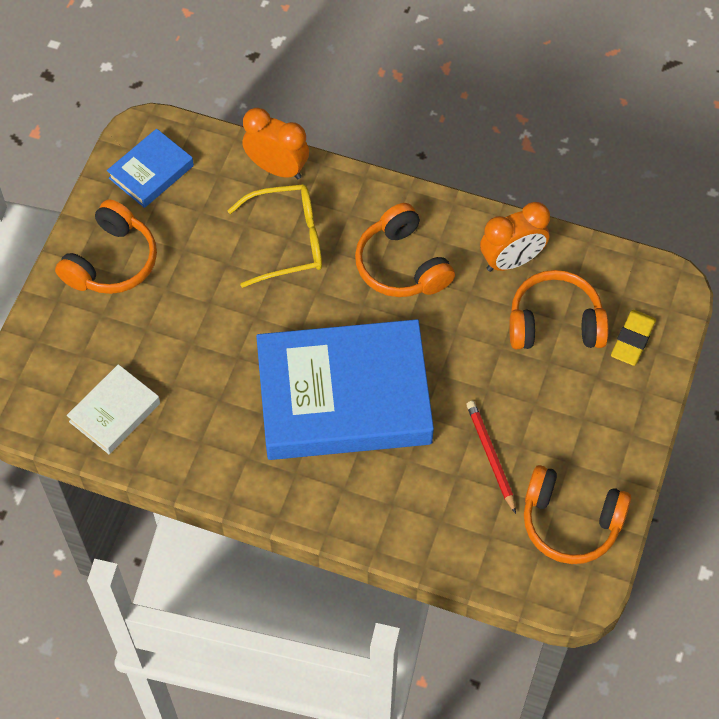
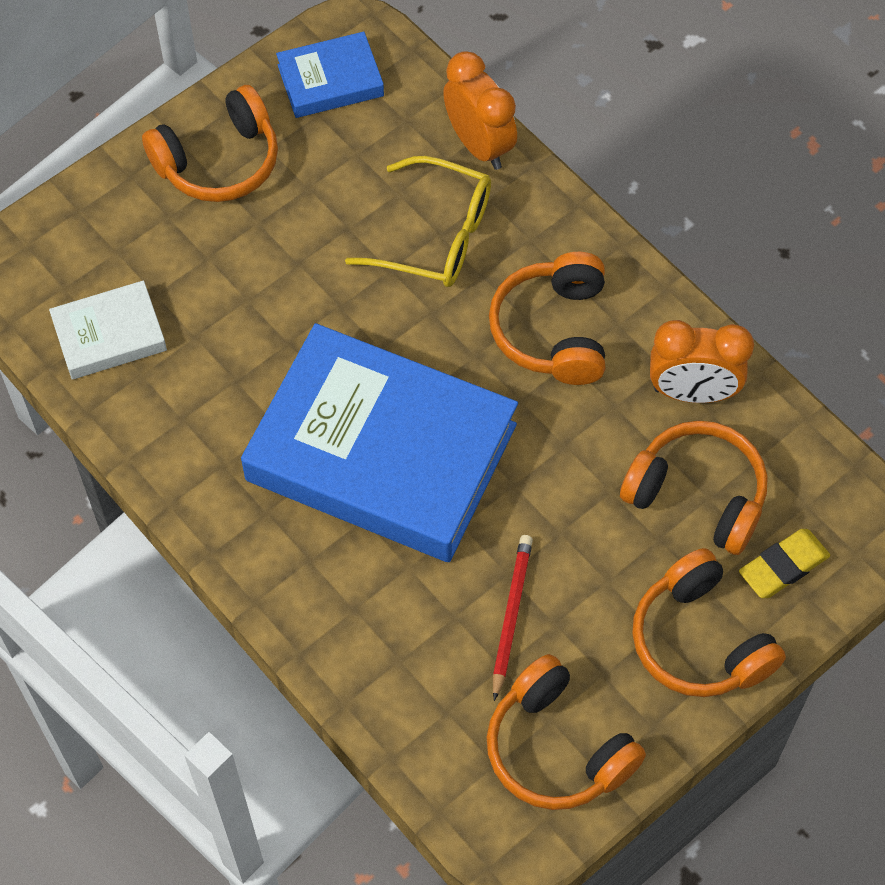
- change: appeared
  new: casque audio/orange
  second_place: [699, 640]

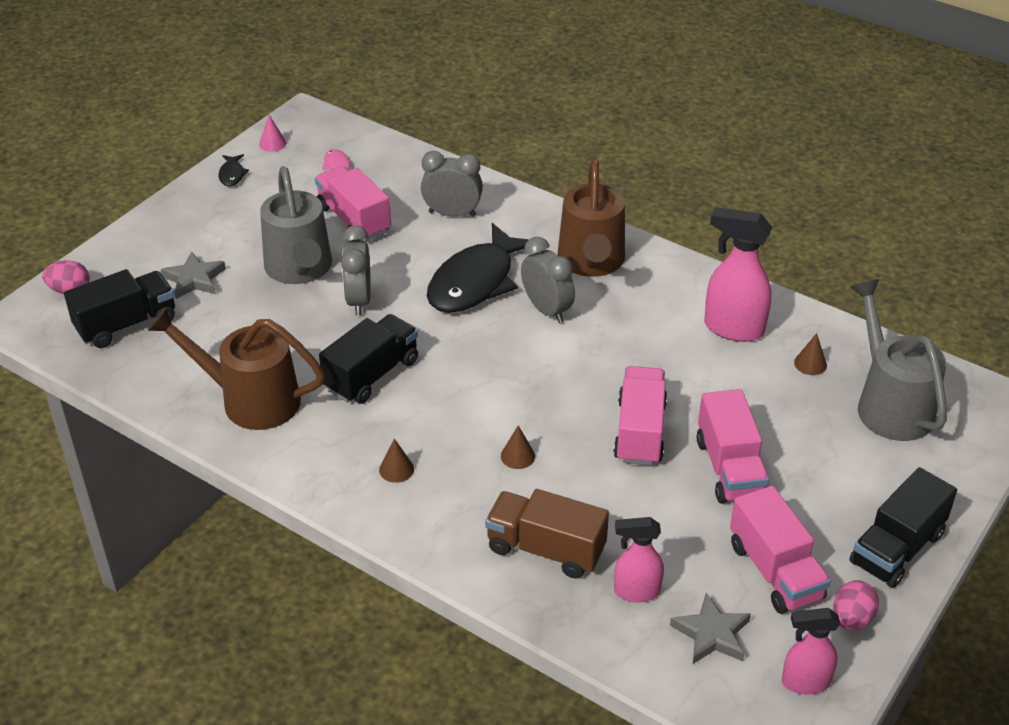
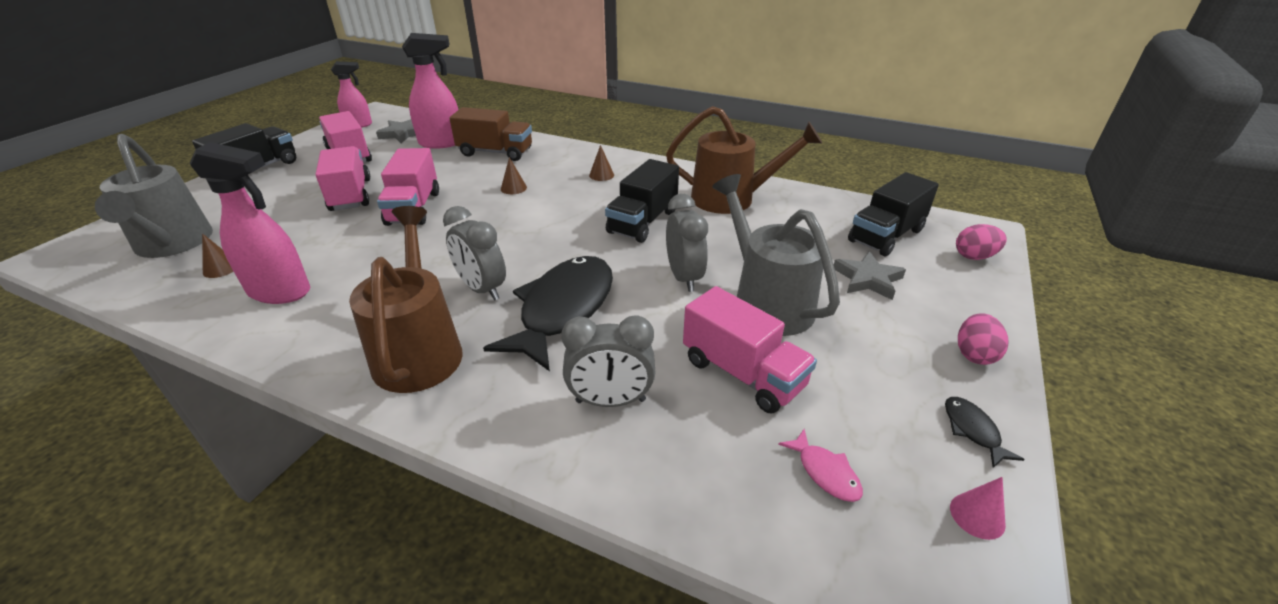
- change: size
  old: vaporisateur/rose
  first_place: [636, 591]
  second_place: [442, 143]
  factor: 1.58
- change: relocated
  old: œuf/rose
  first_place: [851, 619]
  second_place: [974, 354]

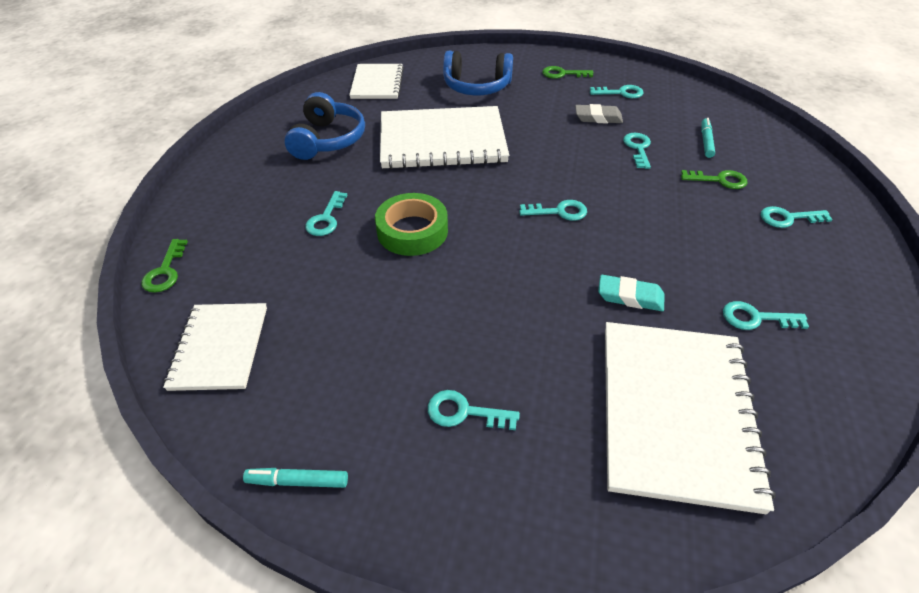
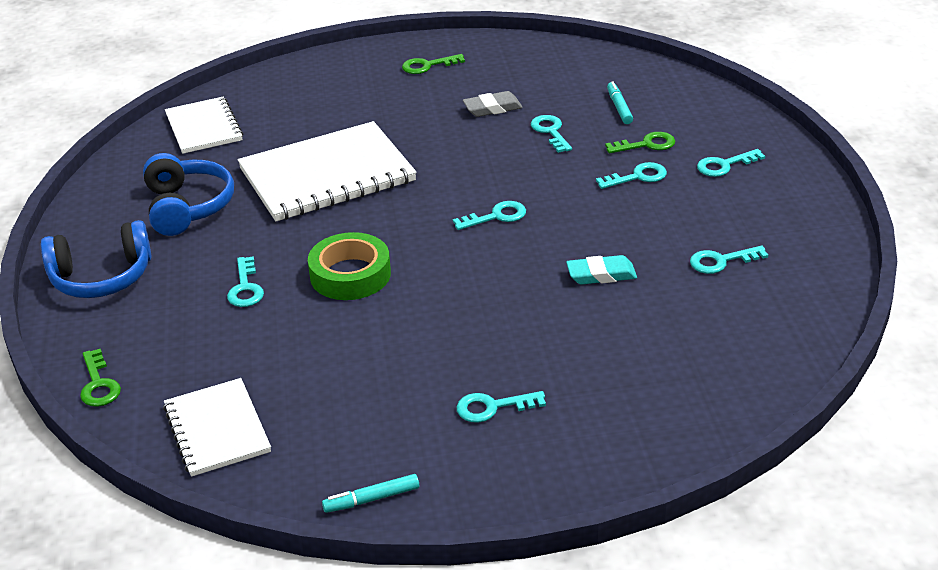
- change: relocated
  old: casque audio/bleu
  first_place: [476, 87]
  second_place: [102, 277]
- change: relocated
  old: clé/turquoise
  first_place: [621, 93]
  second_place: [637, 177]
- change: missing
  old: carnet/blanc
  first_place: [676, 412]

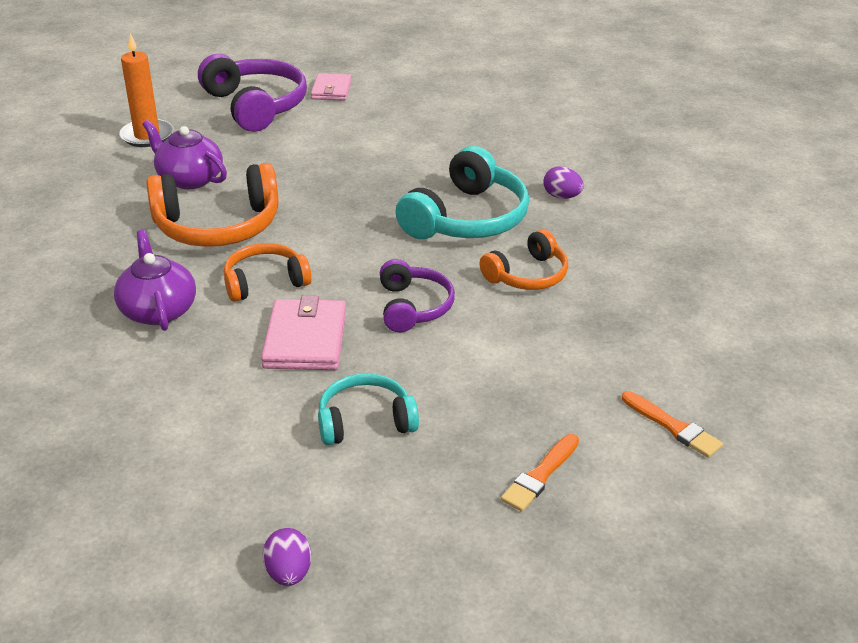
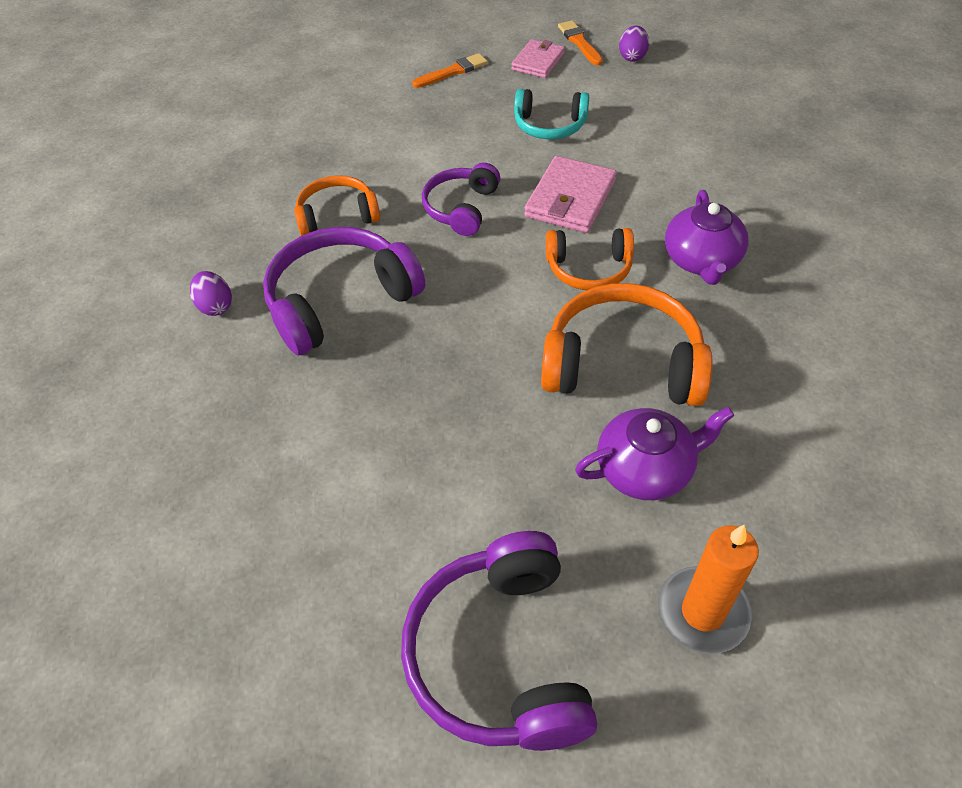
- change: spun
  old: théière/violet
  first_place: [189, 179]
  second_place: [645, 469]
  degrees: -75
- change: relocated
  old: portefeuille/rose
  first_place: [331, 90]
  second_place: [538, 61]
- change: colour
  old: casque audio/turquoise
  new: casque audio/violet
  first_place: [467, 218]
  second_place: [340, 301]
- change: relocated
  old: pinceau/orange
  first_place: [673, 427]
  second_place: [579, 42]

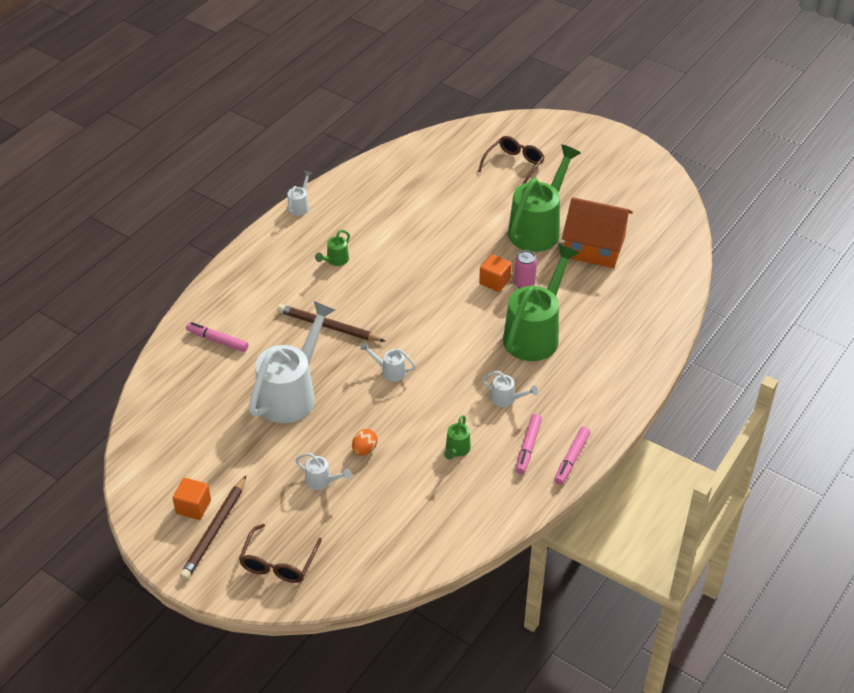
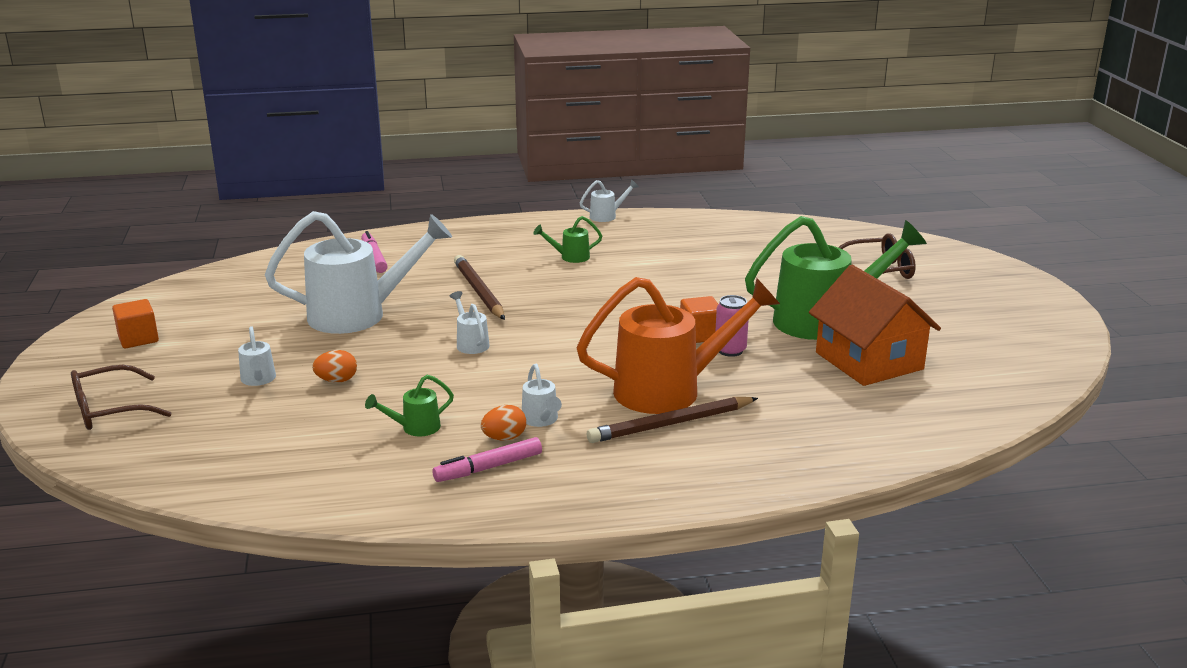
- change: relocated
  old: crayon/marron
  first_place: [214, 530]
  second_place: [670, 424]
- change: colour
  old: arrosoir/vert
  new: arrosoir/orange
  first_place: [535, 334]
  second_place: [670, 390]
- change: missing
  old: feutre/rose
  first_place: [571, 459]
- change: appeared
  new: œuf/orange
  second_place: [504, 438]

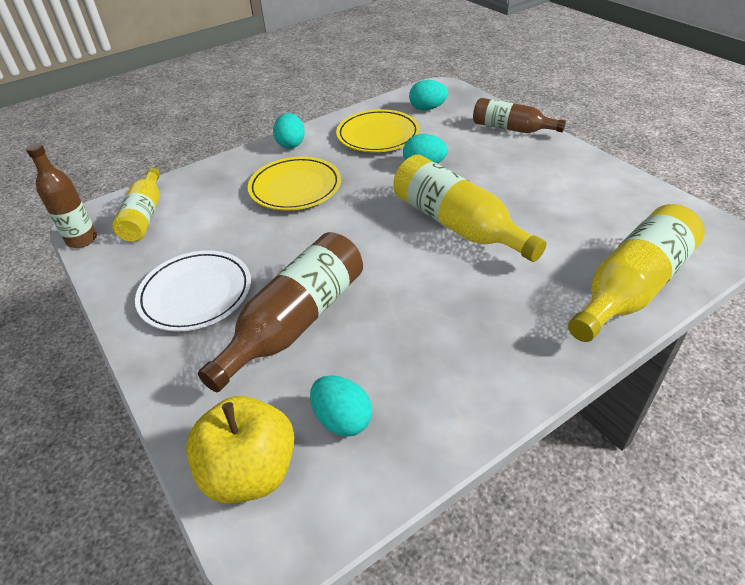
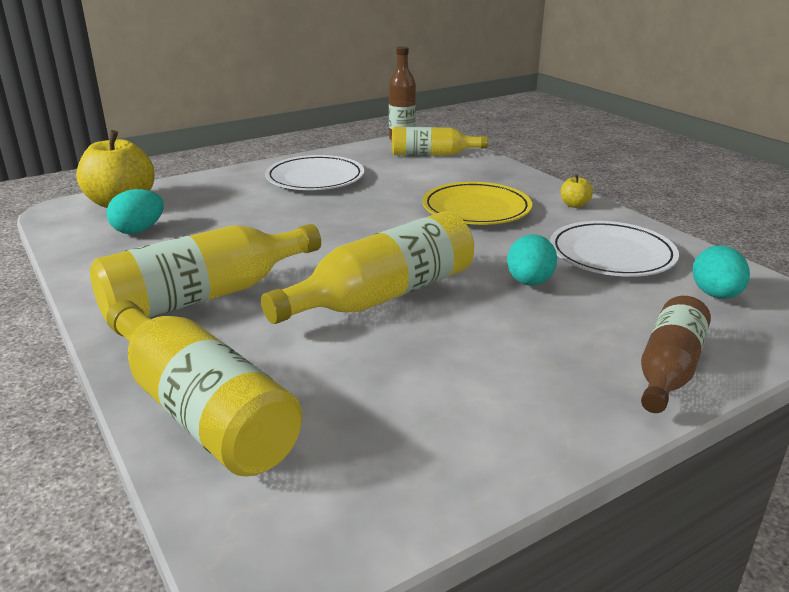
- change: missing
  old: bouteille/marron
  first_place: [296, 322]
- change: exchanged
  old: œuf/turquoise
  new: pomme/jaune
  first_place: [291, 144]
  second_place: [574, 205]
- change: colour
  old: assiette/jaune
  new: assiette/blanc
  first_place: [378, 135]
  second_place: [611, 254]
- change: appeared
  new: bouteille/jaune
  second_place: [205, 296]

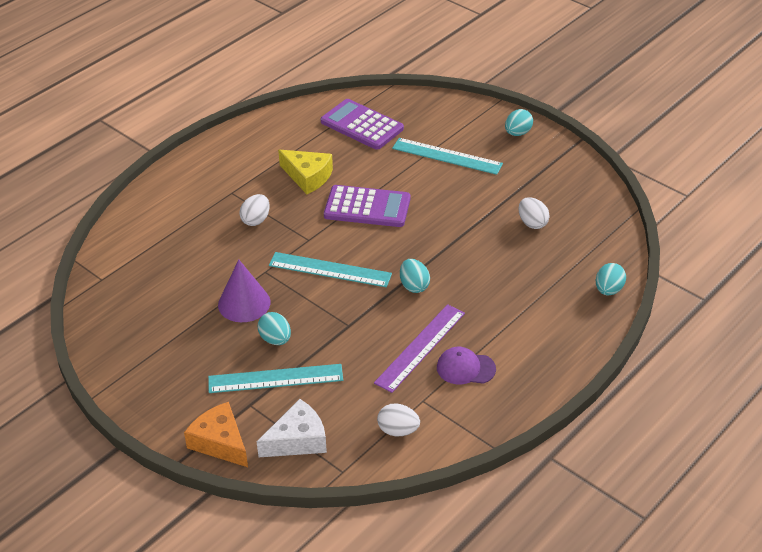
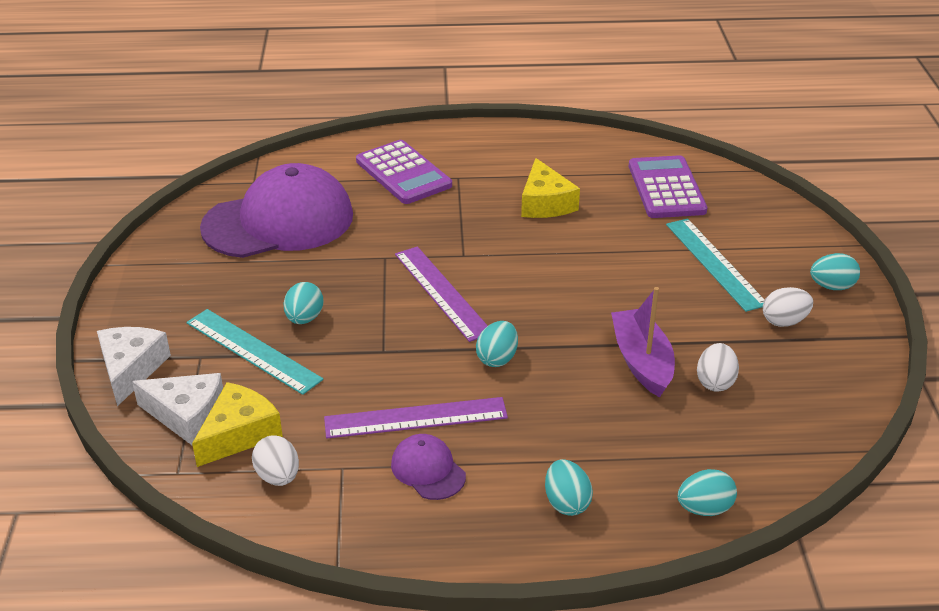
- change: colour
  old: fromage/orange
  new: fromage/blanc
  first_place: [220, 442]
  second_place: [131, 369]
- change: missing
  old: cône/violet
  first_place: [244, 303]
- change: relocated
  old: œuf/blanc
  first_place: [256, 220]
  second_place: [784, 321]
- change: colour
  old: règle/turquoise
  new: règle/violet
  first_place: [330, 270]
  second_place: [442, 292]
- change: relocated
  old: calculatrice/violet
  first_place: [367, 207]
  second_place: [403, 173]
- change: appeared
  new: fromage/jaune
  second_place: [239, 434]
- change: appeared
  new: casquette/violet
  second_place: [278, 221]
- change: appeared
  new: œuf/turquoise
  second_place: [566, 502]
- change: appeared
  new: bateau/violet
  second_place: [642, 361]

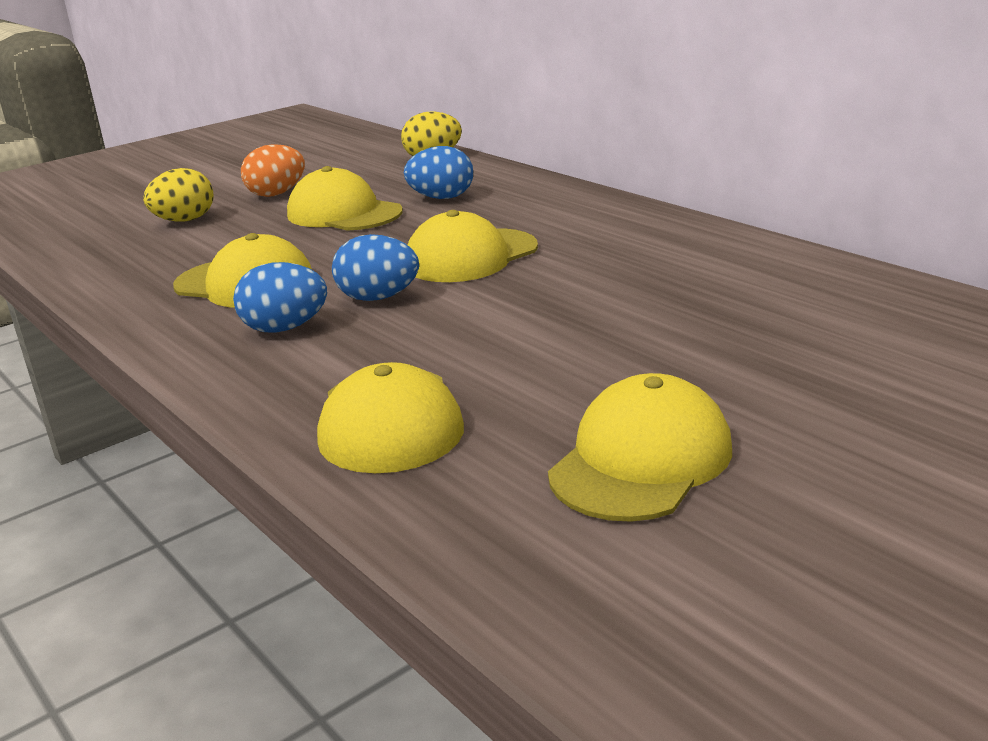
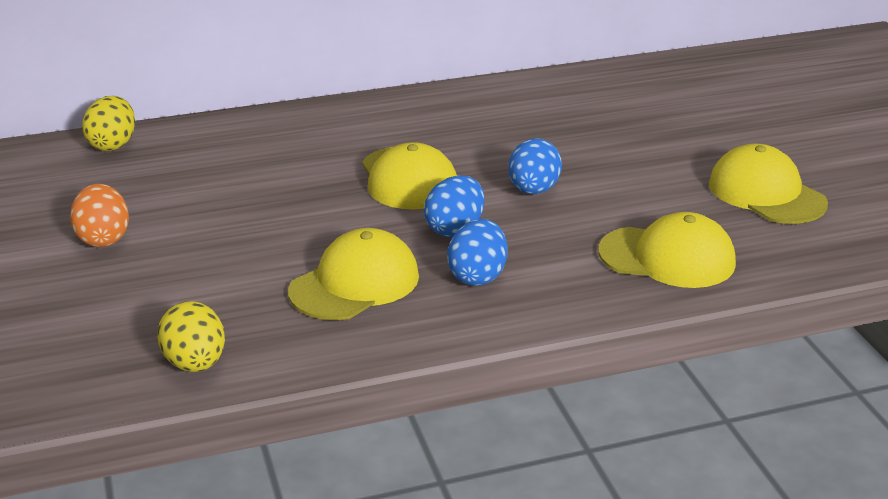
- change: relocated
  old: œuf/jaune
  first_place: [184, 221]
  second_place: [195, 364]
- change: missing
  old: casquette/jaune
  first_place: [344, 213]
- change: relocated
  old: œuf/bleu
  first_place: [442, 198]
  second_place: [533, 190]

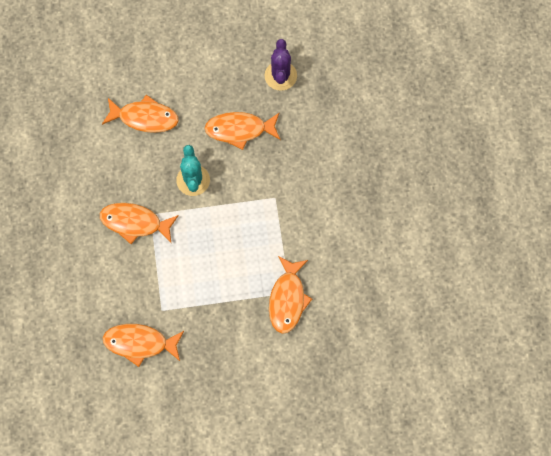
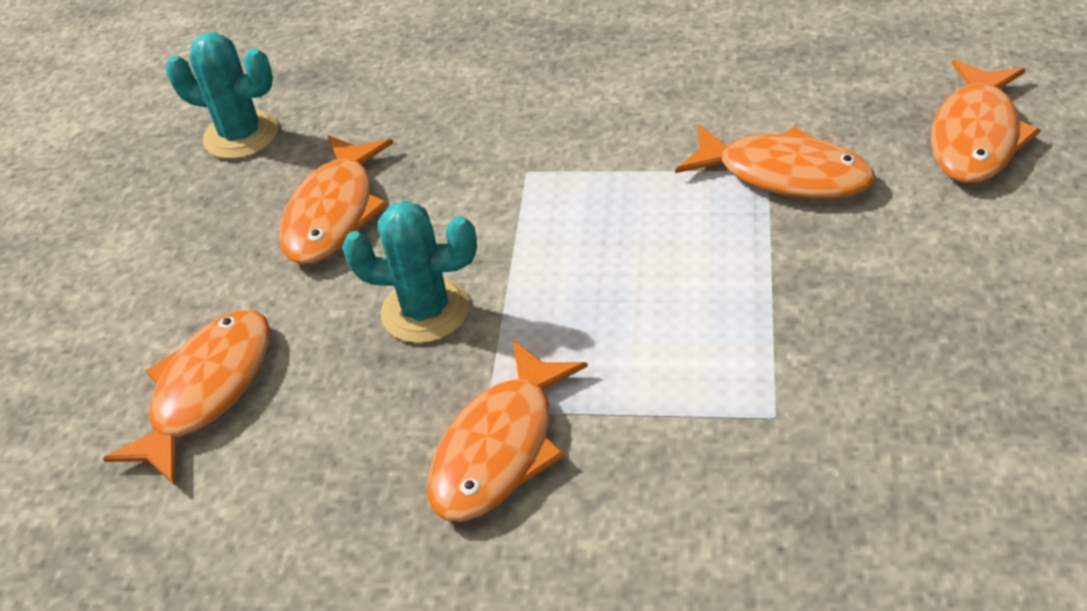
- change: relocated
  old: poisson/orange
  first_place: [140, 343]
  second_place: [975, 136]
- change: colour
  old: cactus/violet
  new: cactus/turquoise
  first_place: [280, 76]
  second_place: [241, 135]

